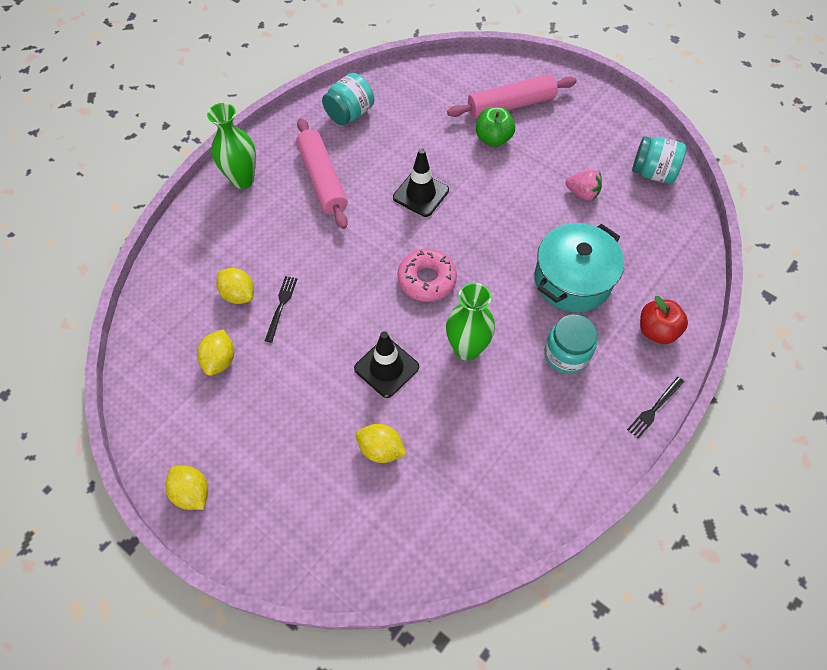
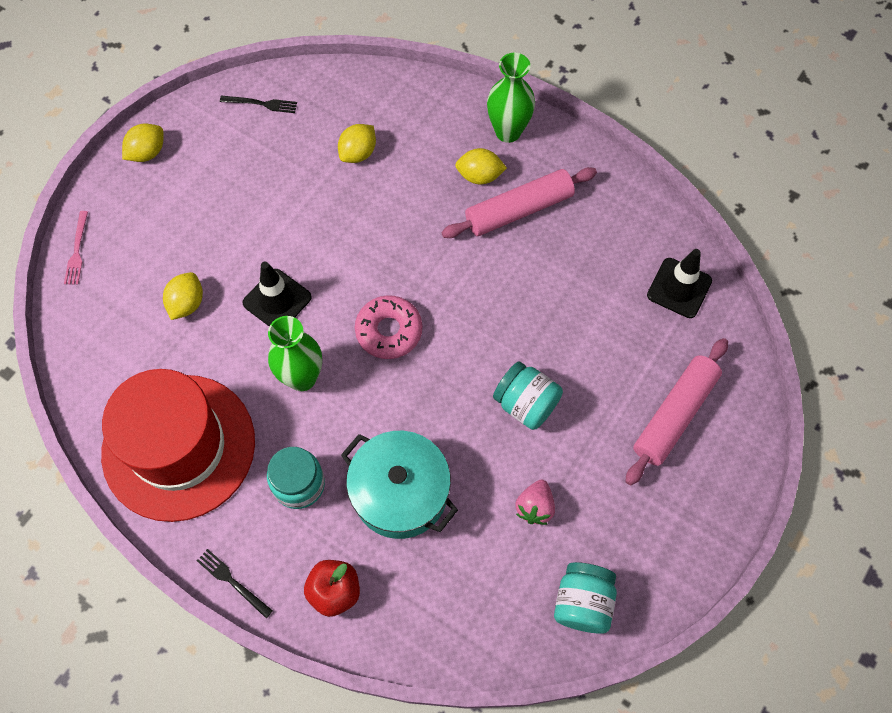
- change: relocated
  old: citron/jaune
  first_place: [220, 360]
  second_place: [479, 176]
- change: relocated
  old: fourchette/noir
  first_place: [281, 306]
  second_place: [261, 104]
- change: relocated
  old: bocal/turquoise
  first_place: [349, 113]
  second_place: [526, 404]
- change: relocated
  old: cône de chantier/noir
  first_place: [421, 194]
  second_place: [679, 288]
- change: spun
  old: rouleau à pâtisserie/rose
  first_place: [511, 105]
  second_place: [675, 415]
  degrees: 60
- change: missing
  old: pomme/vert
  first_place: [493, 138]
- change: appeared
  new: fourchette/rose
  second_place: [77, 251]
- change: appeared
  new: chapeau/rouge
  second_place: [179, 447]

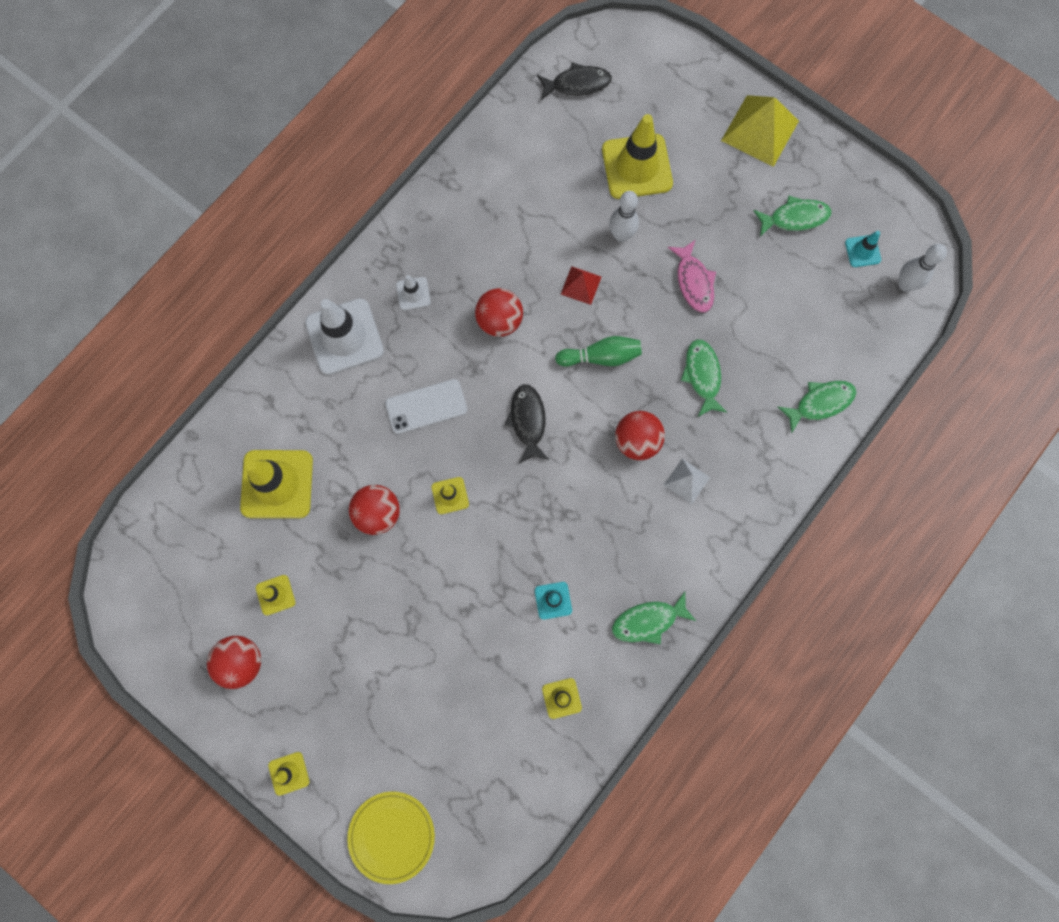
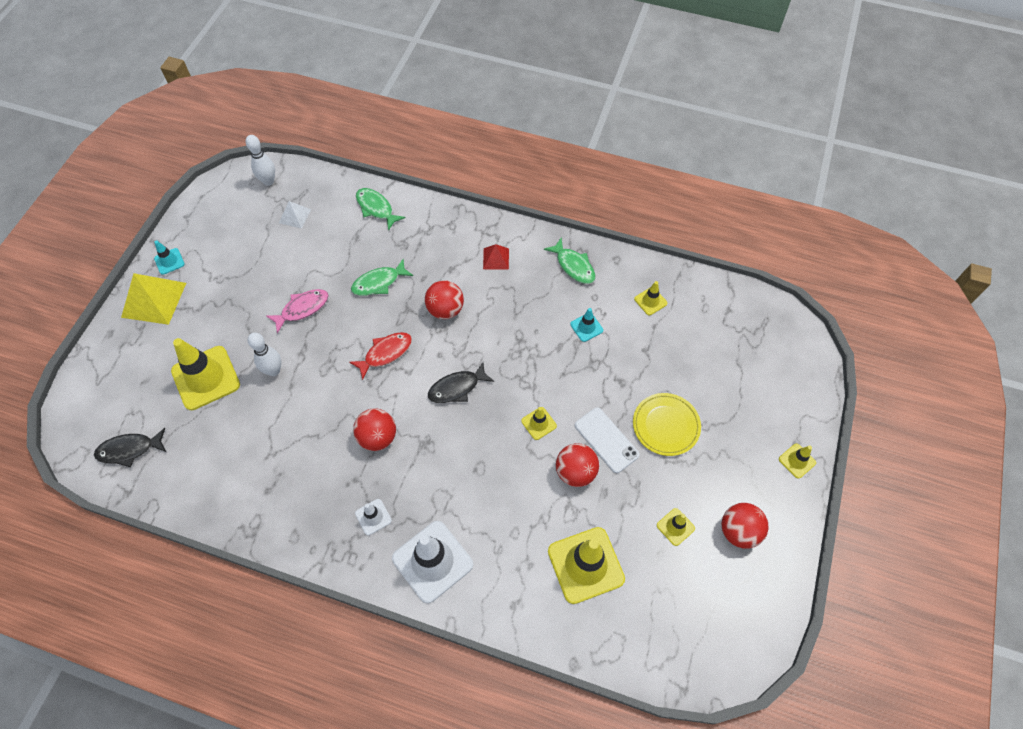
- change: relocated
  old: assiette/jaune
  first_place: [391, 836]
  second_place: [666, 425]
- change: relocated
  old: téléphone/blanc
  first_place: [426, 406]
  second_place: [606, 440]
- change: spun
  old: poisson/noir
  first_place: [577, 84]
  second_place: [129, 450]
  degrees: -75
- change: exchanged
  old: quille/vert
  new: poisson/rouge
  first_place: [601, 357]
  second_place: [385, 353]
- change: relocated
  old: pyramide/rouge
  first_place: [581, 285]
  second_place: [496, 258]
- change: relocated
  old: pyramide/blanc
  first_place: [686, 481]
  second_place: [295, 216]
- change: missing
  old: poisson/vert
  first_place: [795, 218]
- change: relocated
  old: cône de chantier/turquoise
  first_place: [862, 251]
  second_place: [169, 261]

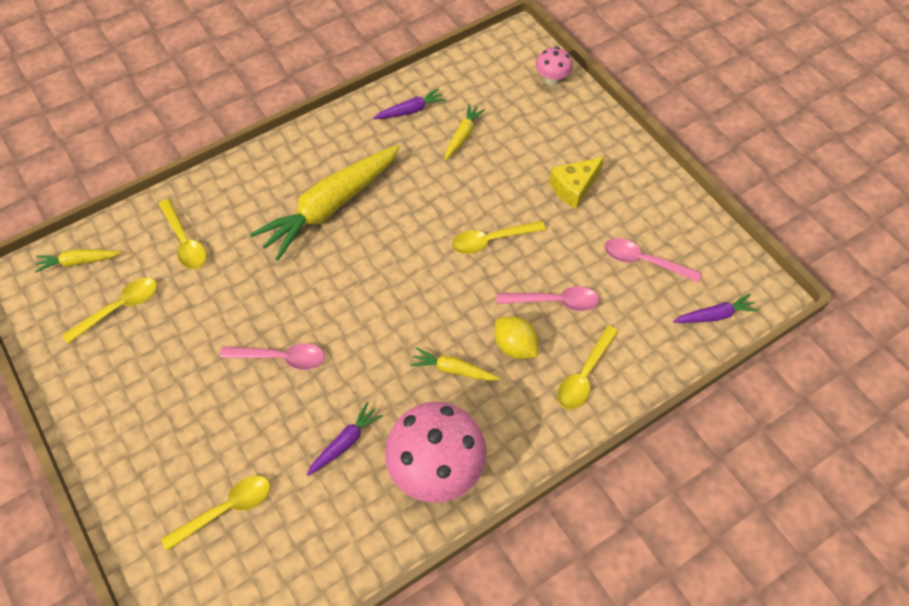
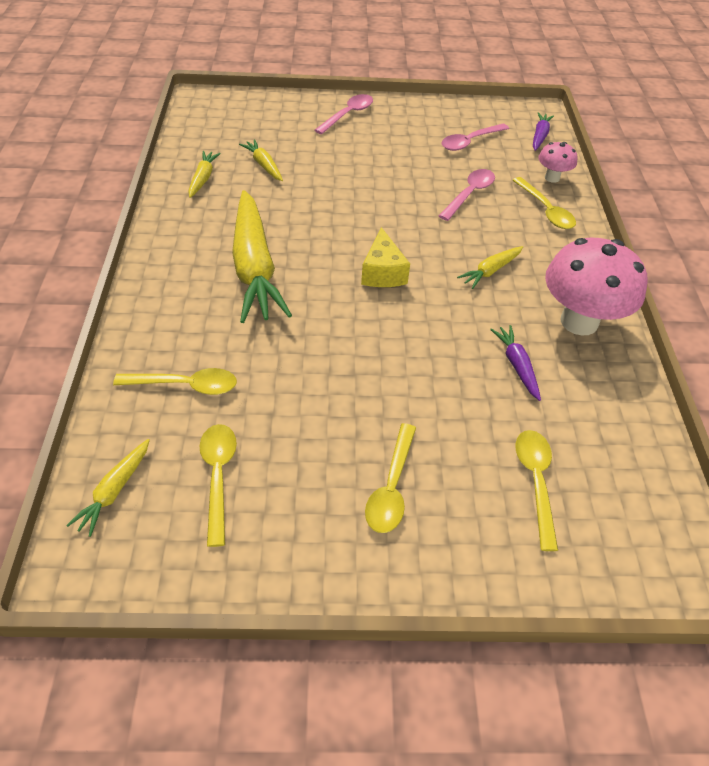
- change: relocated
  old: cuillère/rose
  first_place: [281, 358]
  second_place: [348, 115]
- change: colour
  old: carotte/violet
  new: carotte/jaune
  first_place: [410, 110]
  second_place: [203, 178]
- change: relocated
  old: cuillère/jaune
  first_place: [491, 240]
  second_place: [391, 487]
- change: missing
  old: citron/jaune
  first_place: [515, 346]
- change: relocated
  old: champignon/rose
  first_place: [552, 80]
  second_place: [552, 178]
- change: relocated
  old: fromage/jaune
  first_place: [574, 188]
  second_place: [382, 272]

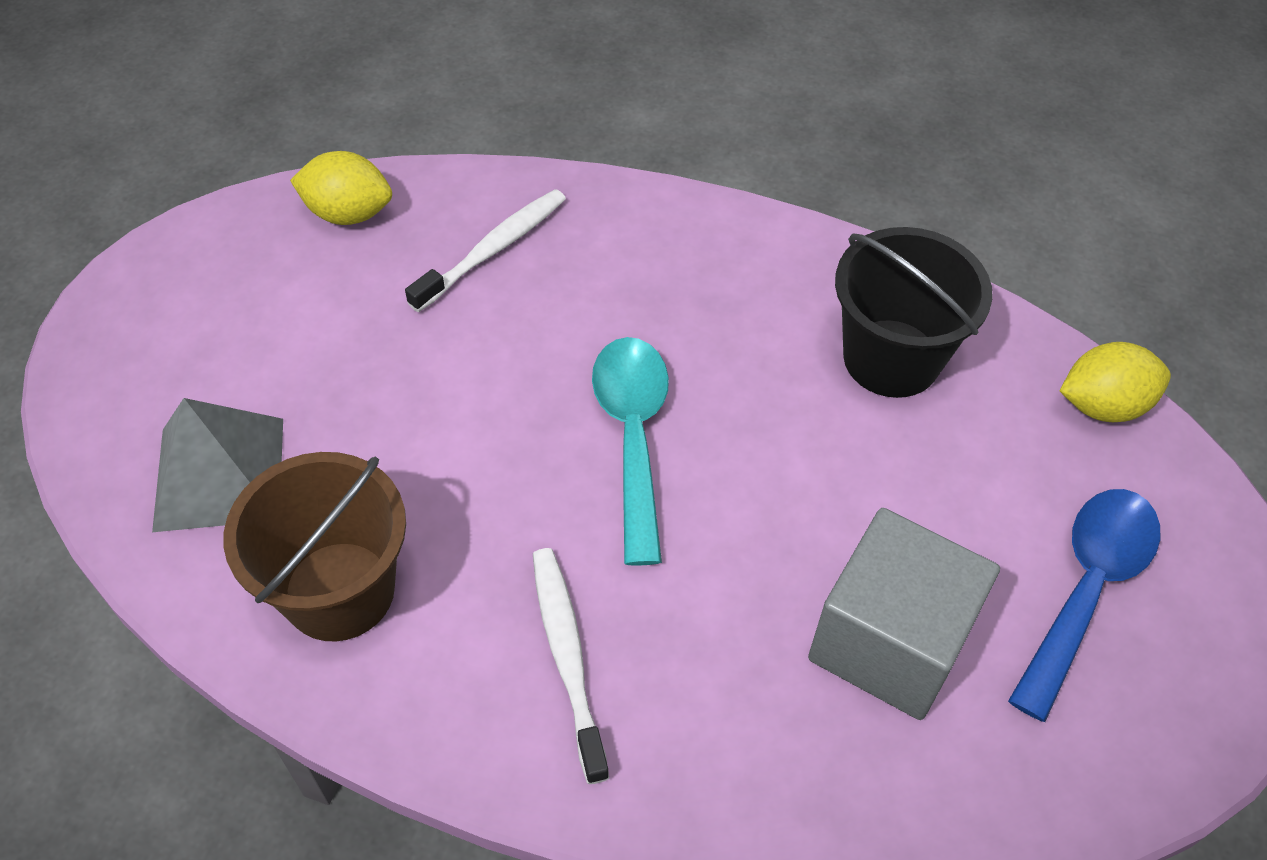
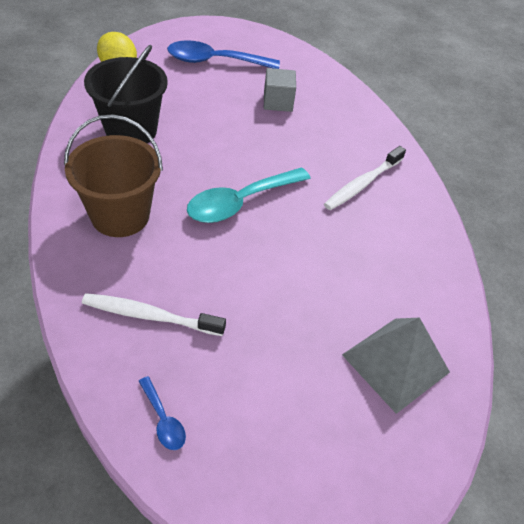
- change: relocated
  old: seau/marron
  first_place: [339, 591]
  second_place: [120, 215]
- change: exchanged
  old: citron/jaune
  new: cuillère/bleu
  first_place: [348, 213]
  second_place: [163, 420]
- change: size
  old: cube/gris
  first_place: [889, 641]
  second_place: [278, 102]
  factor: 0.56

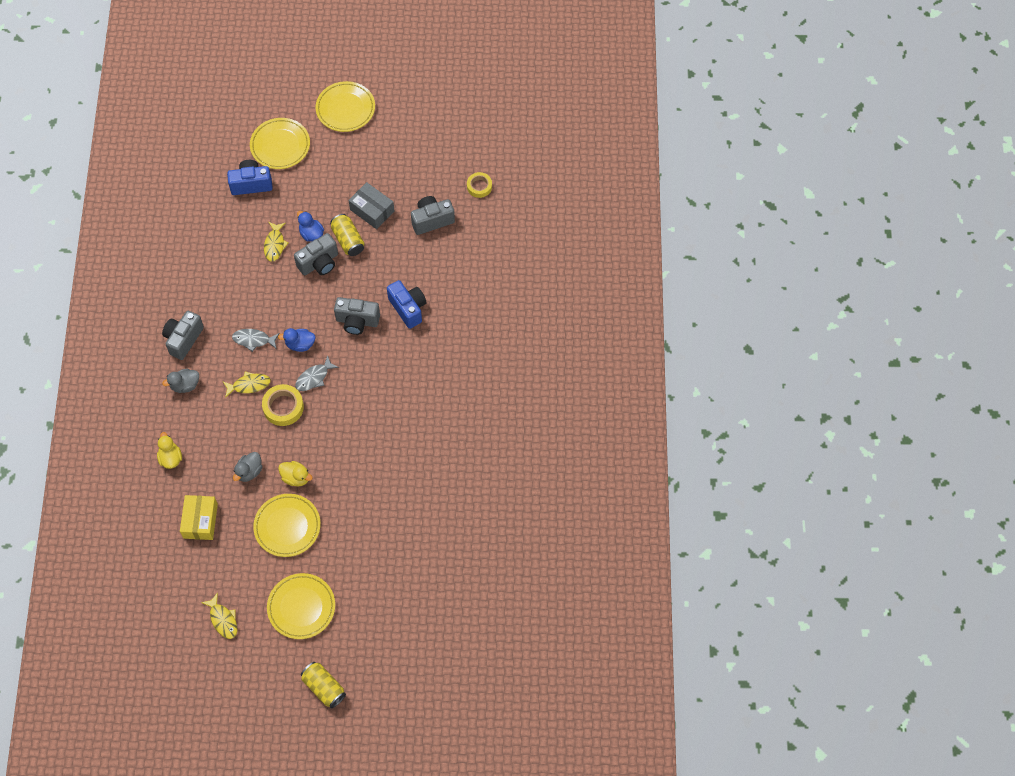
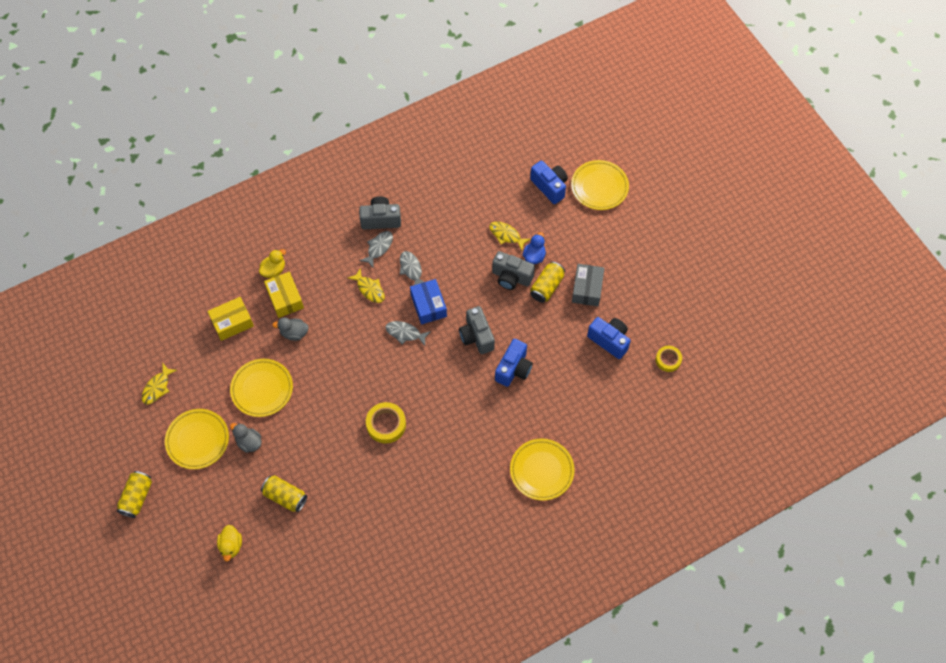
- change: relocated
  old: canard/gris
  first_place: [185, 385]
  second_place: [249, 442]
- change: relocated
  old: ruban adhésif/jaune
  first_place: [283, 407]
  second_place: [386, 424]
- change: spun
  old: poisson/jaune
  first_place: [275, 245]
  second_place: [506, 235]
  degrees: 60
- change: exchanged
  old: canard/bleu
  new: boîte/bleu
  first_place: [300, 344]
  second_place: [428, 305]
- change: relocated
  old: canard/jaune
  first_place: [296, 478]
  second_place: [231, 545]
- change: relocated
  old: assiette/jaune
  first_place: [345, 109]
  second_place: [541, 470]
- change: colour
  old: appareil photo/gris
  new: appareil photo/bleu
  first_place: [432, 220]
  second_place: [609, 340]
- change: appeared
  new: canette/jaune
  second_place: [285, 496]
- change: appeared
  new: boîte/jaune
  second_place: [285, 298]
- change: appeared
  new: poisson/gris
  second_place: [379, 248]

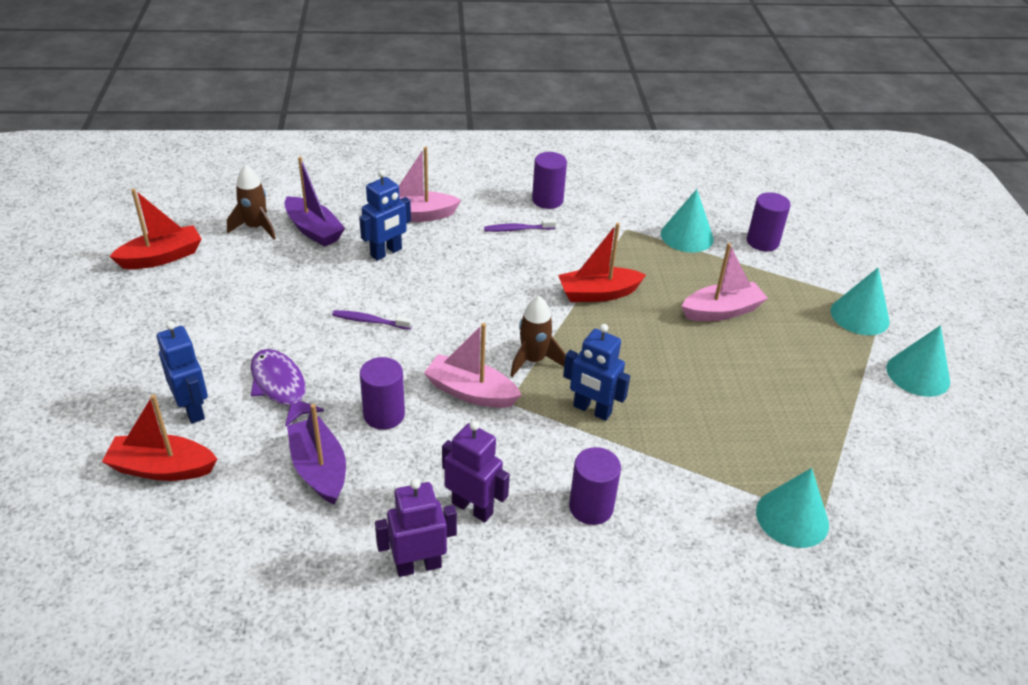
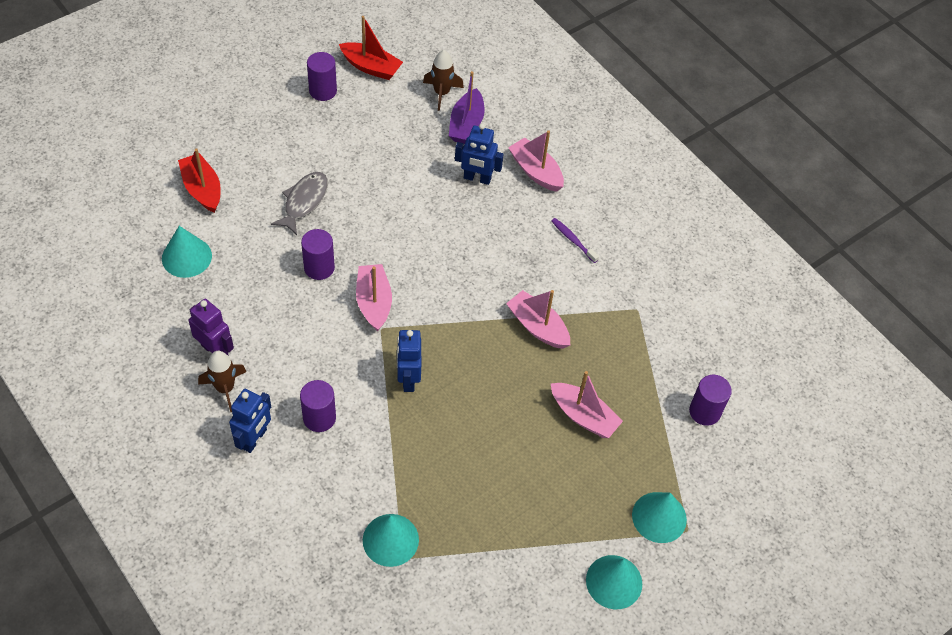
- change: relocated
  old: robot/bleu
  first_place: [193, 409]
  second_place: [254, 439]
- change: colour
  old: poisson/violet
  new: poisson/gris
  first_place: [280, 386]
  second_place: [304, 202]
- change: missing
  old: bateau/violet
  first_place: [319, 469]
- change: missing
  old: brosse à dents/violet
  first_place: [370, 321]
- change: missing
  old: robot/violet
  first_place: [472, 508]
- change: relocated
  old: fusée/marron
  first_place: [533, 360]
  second_place: [225, 388]
- change: relocated
  old: cylindre/violet
  first_place: [547, 200]
  second_place: [323, 91]
- change: colour
  old: bateau/rouge
  new: bateau/rose
  first_place: [598, 293]
  second_place: [537, 327]
- change: relocated
  old: cône/turquoise
  first_place: [687, 236]
  second_place: [186, 257]

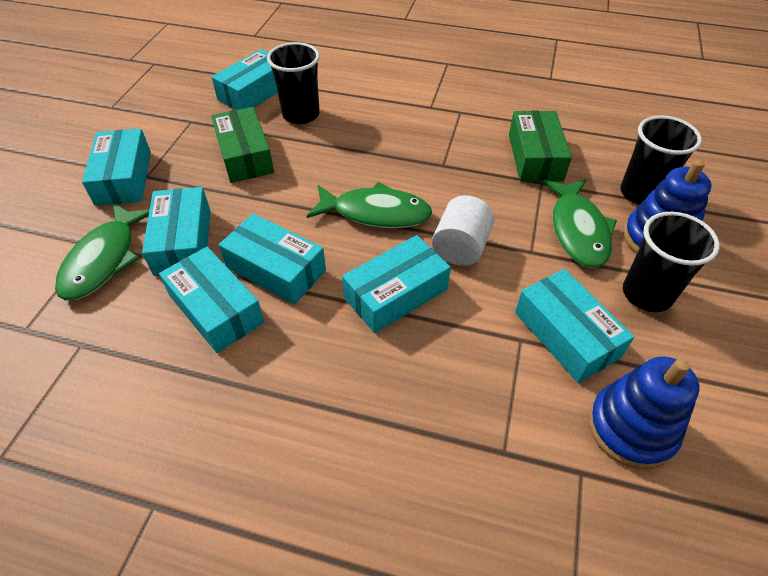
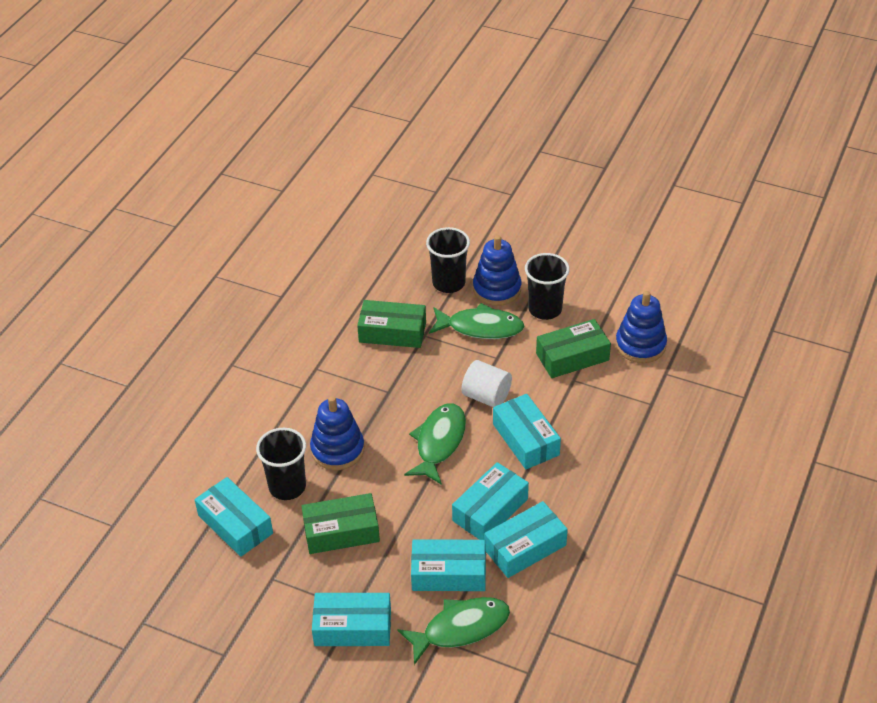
- change: spun
  old: poisson/vert
  first_place: [104, 260]
  second_place: [460, 628]
  degrees: -45
- change: colour
  old: boîte/turquoise
  new: boîte/vert
  first_place: [566, 334]
  second_place: [572, 357]
- change: appeared
  new: jouet à empiler/bleu
  second_place: [337, 450]

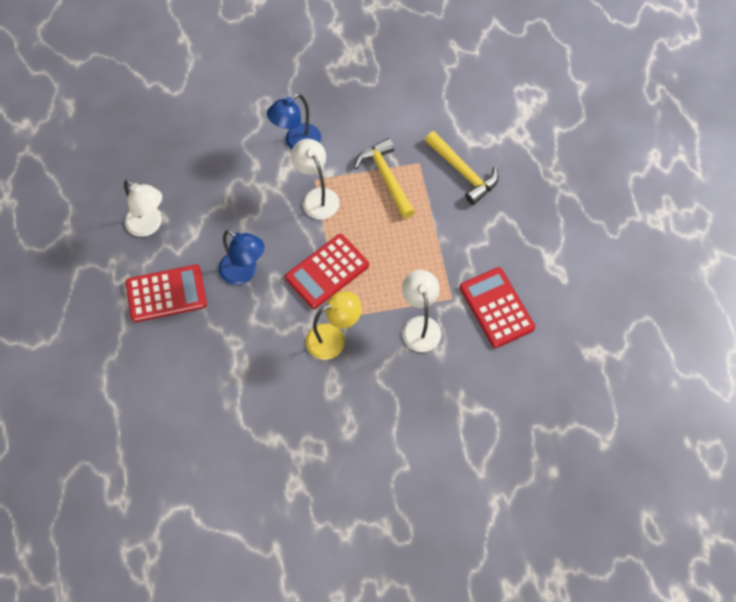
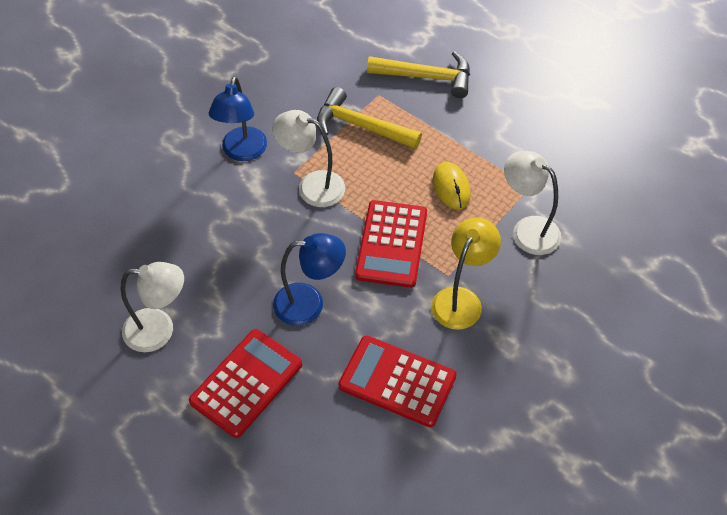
- change: relocated
  old: calculatrice/rouge
  first_place: [496, 307]
  second_place: [397, 381]
- change: appeared
  new: souris/jaune
  second_place: [451, 187]

